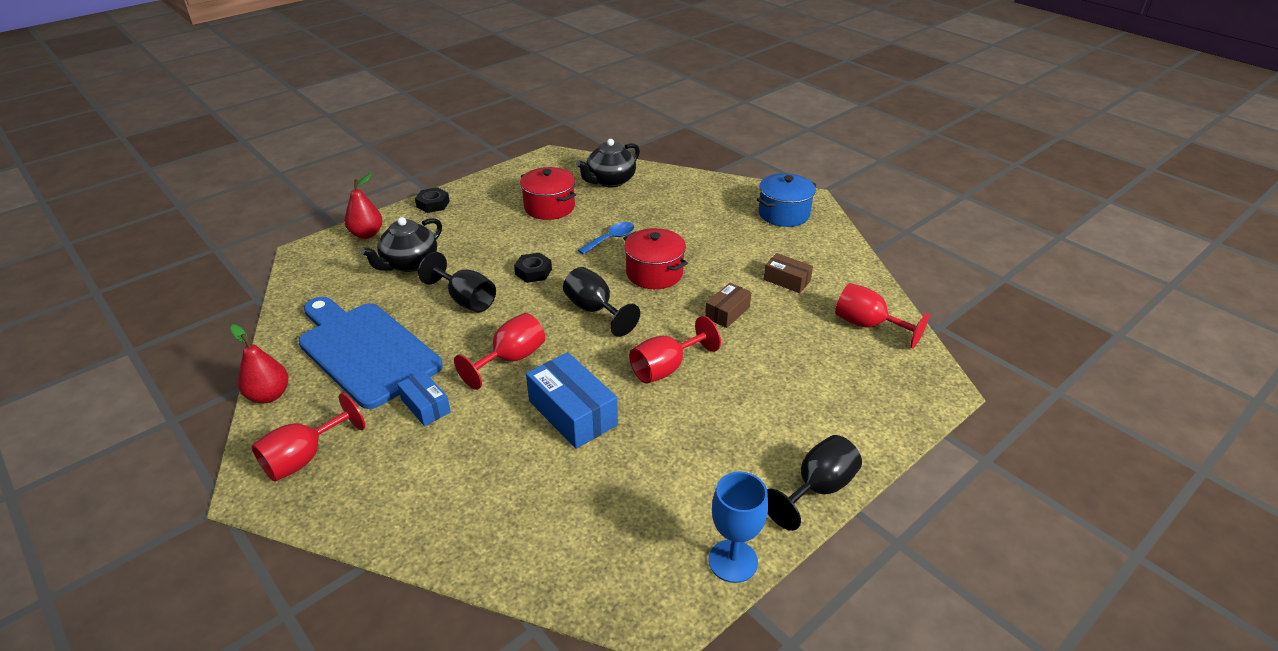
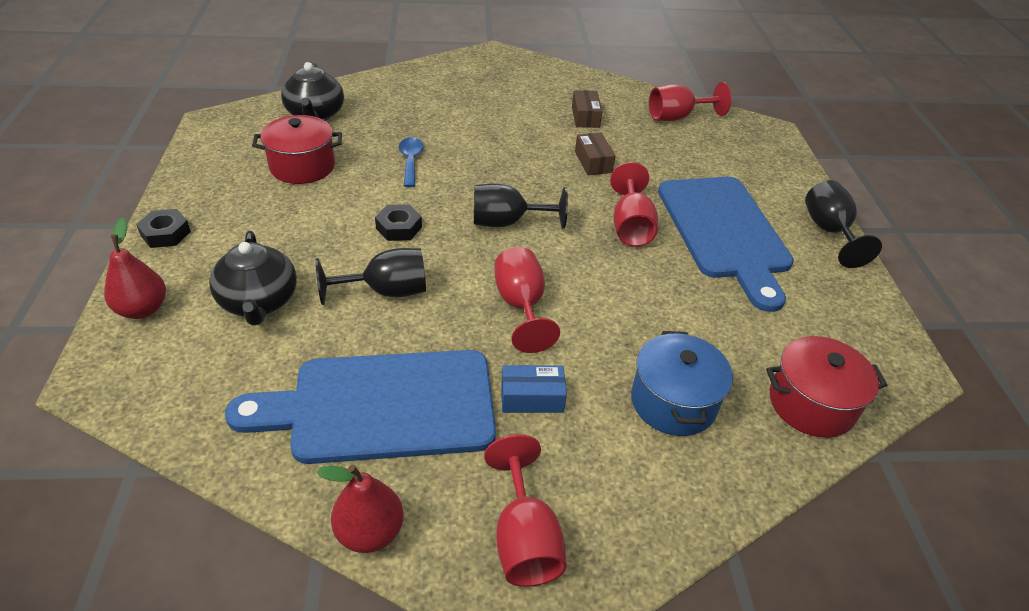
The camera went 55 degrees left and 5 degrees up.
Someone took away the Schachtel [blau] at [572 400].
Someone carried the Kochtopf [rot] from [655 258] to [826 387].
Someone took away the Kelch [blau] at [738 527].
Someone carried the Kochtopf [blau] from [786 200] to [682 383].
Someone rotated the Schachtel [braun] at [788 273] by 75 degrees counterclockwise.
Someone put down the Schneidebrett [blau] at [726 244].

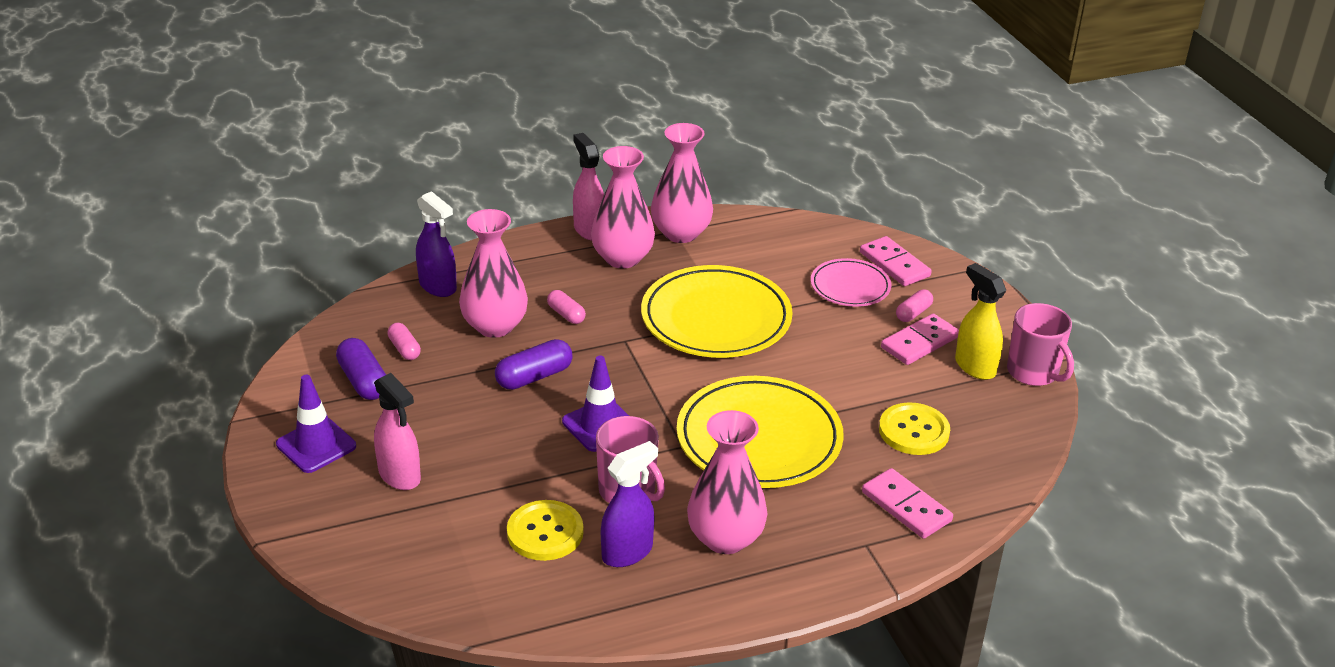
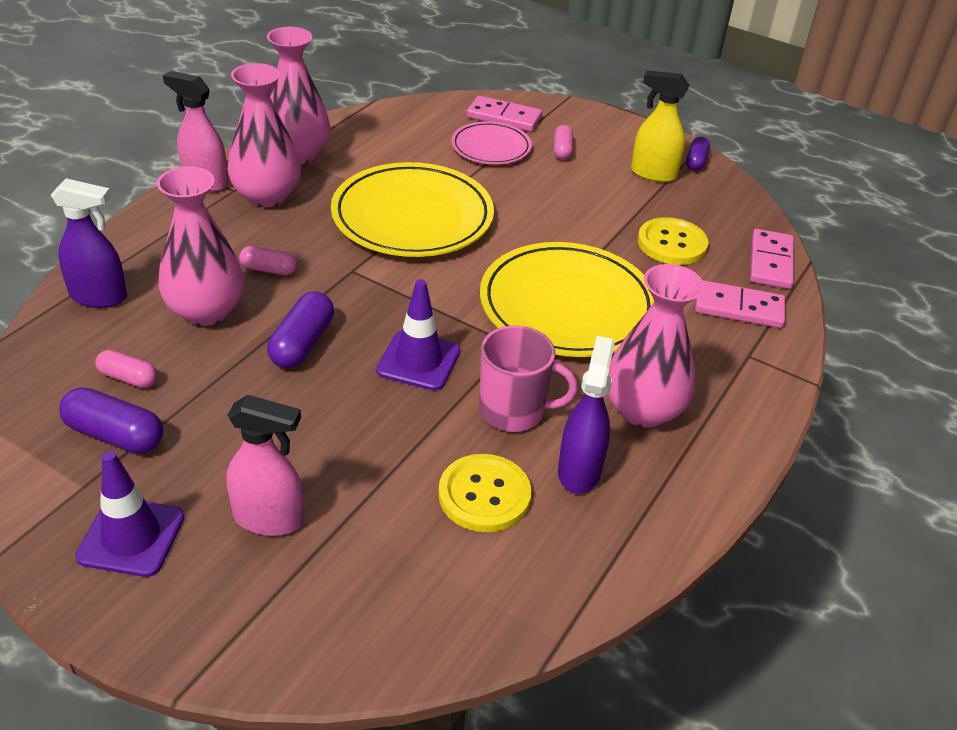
The camera went 40 degrees left and 5 degrees up.
Someone carried the Dominostein [rosa] from [920 339] to [772 259].
Someone swapped the Tasse [rosa] at [1040 344] for the Kapsel [lila] at [698 154].

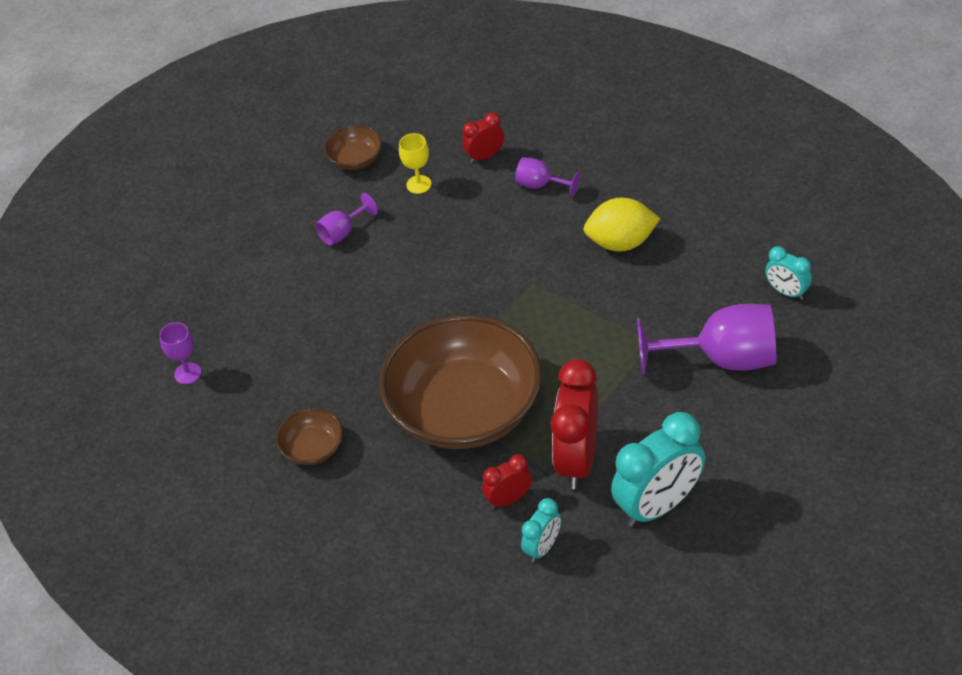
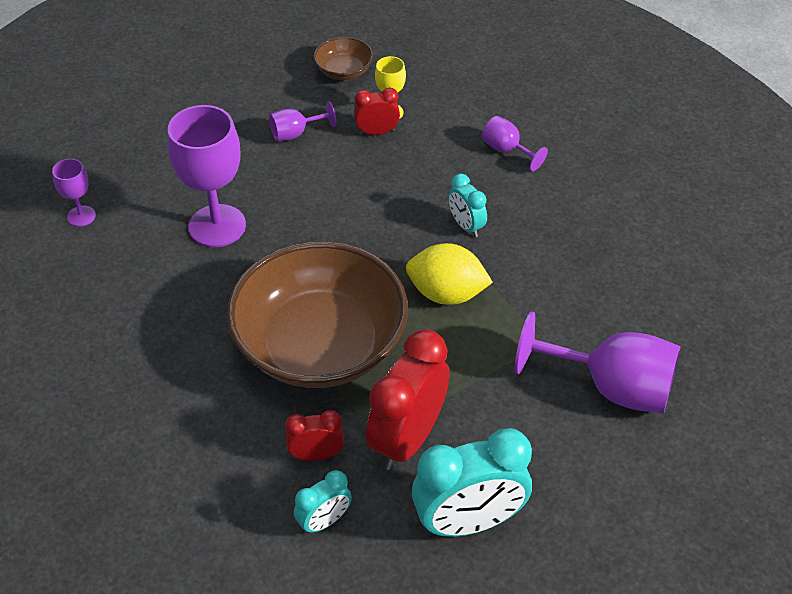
The camera went 15 degrees right and 0 degrees up.
Someone took away the Schüssel [braun] at [309 436].
Someone carried the Wecker [rot] from [483 137] to [377 111].
Someone carried the Zitrone [gelb] from [621 224] to [449 274].
Someone carried the Wecker [türkis] from [788 273] to [467 205].
Someone put down the Kelch [lila] at [207 176].

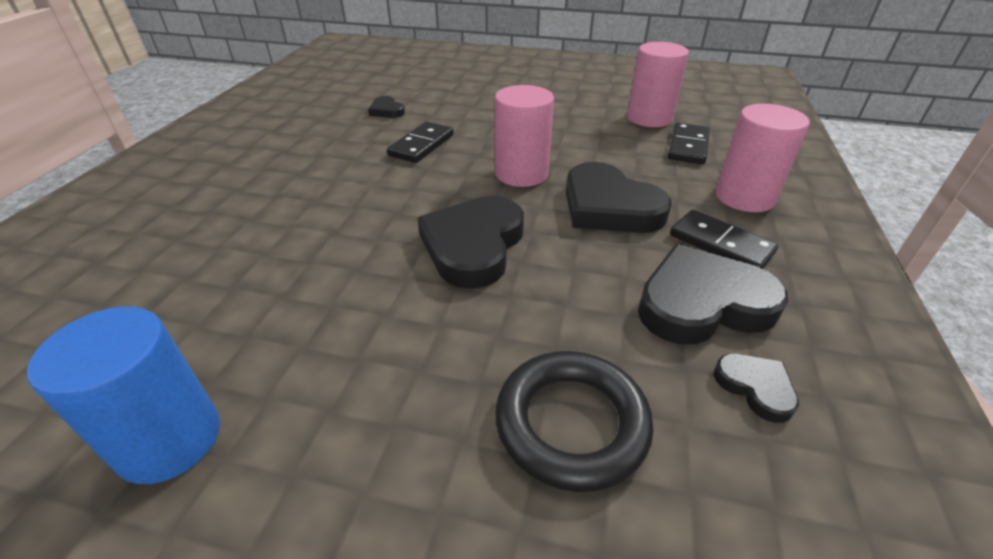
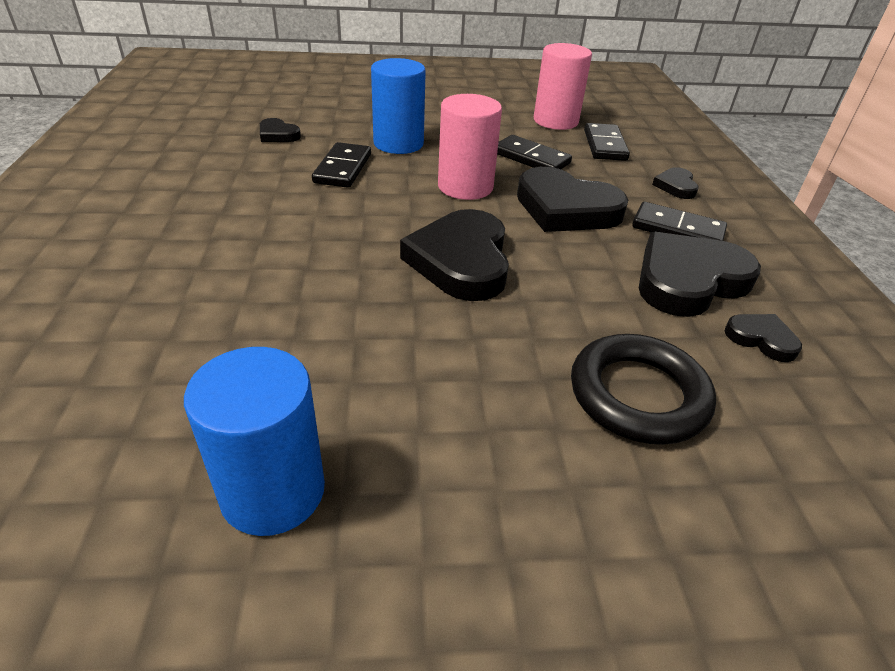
The camera went 20 degrees left and 0 degrees up.
Someone swapped the Vollzylinder [rosa] at [762 158] for the Herz [schwarz] at [675 183].
Someone put down the Vollzylinder [blau] at [398 106].
Someone put down the Dominostein [schwarz] at [534 152].

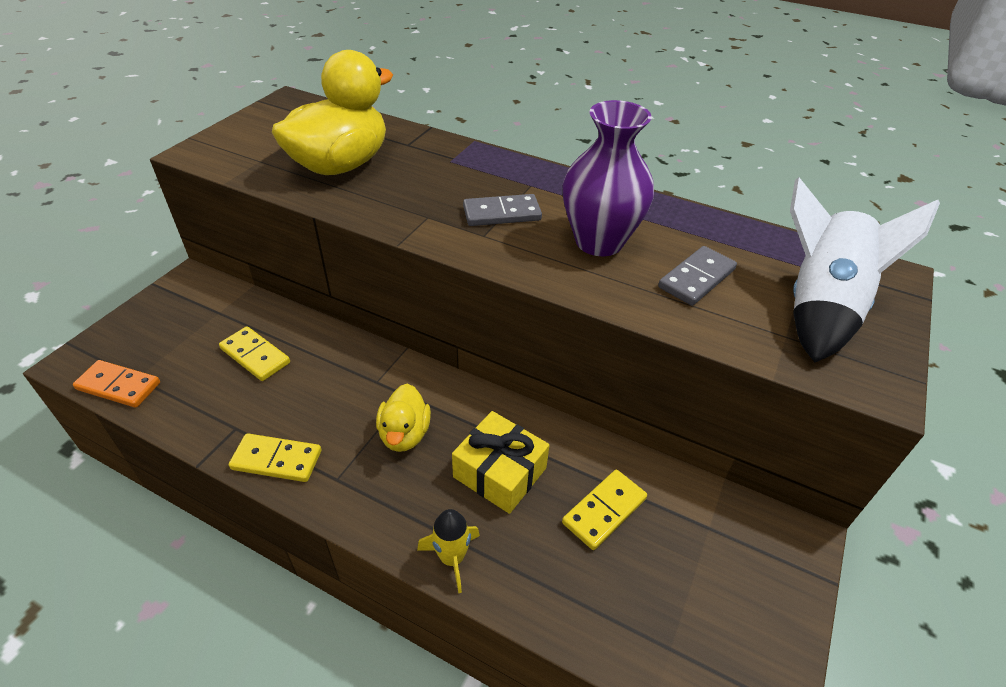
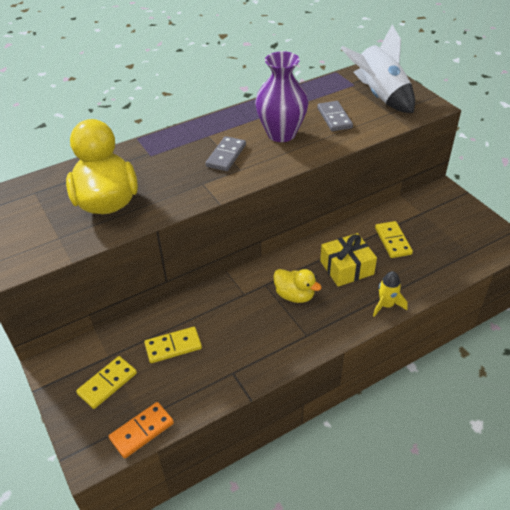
The camera went 55 degrees left and 0 degrees up.
Someone carried the Dominostein [gelb] from [275 457] to [106 382].

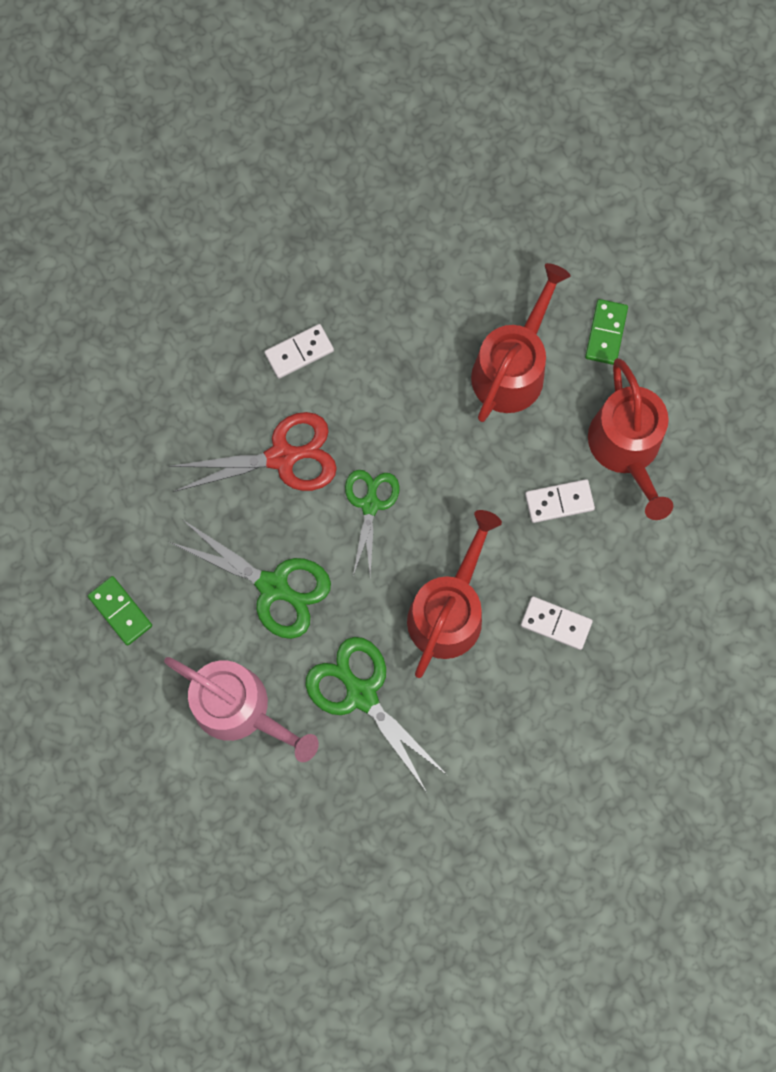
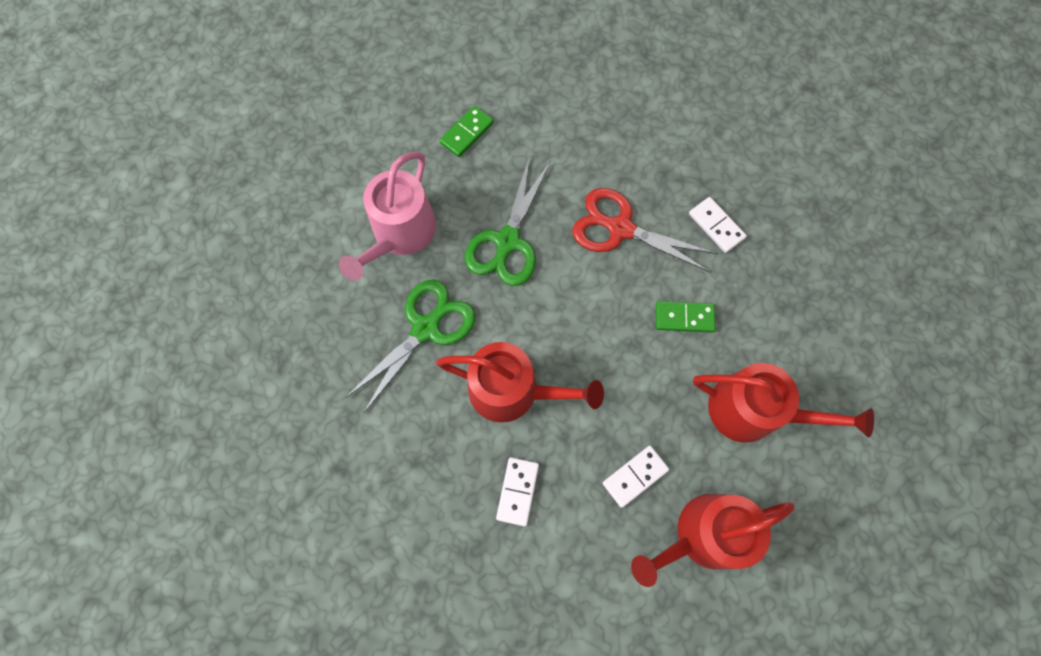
The camera went 80 degrees right and 5 degrees down.
Someone rotated the Schere [rot] at [252 452] by 135 degrees clockwise.
Someone took away the Schere [grün] at [372 523].
Someone rotated the Dominostein [weiß] at [560 501] by 75 degrees clockwise.
Someone carried the Dominostein [grün] from [606 332] to [685 316].

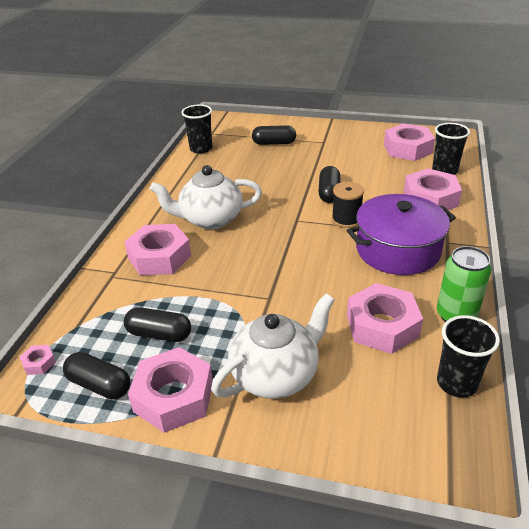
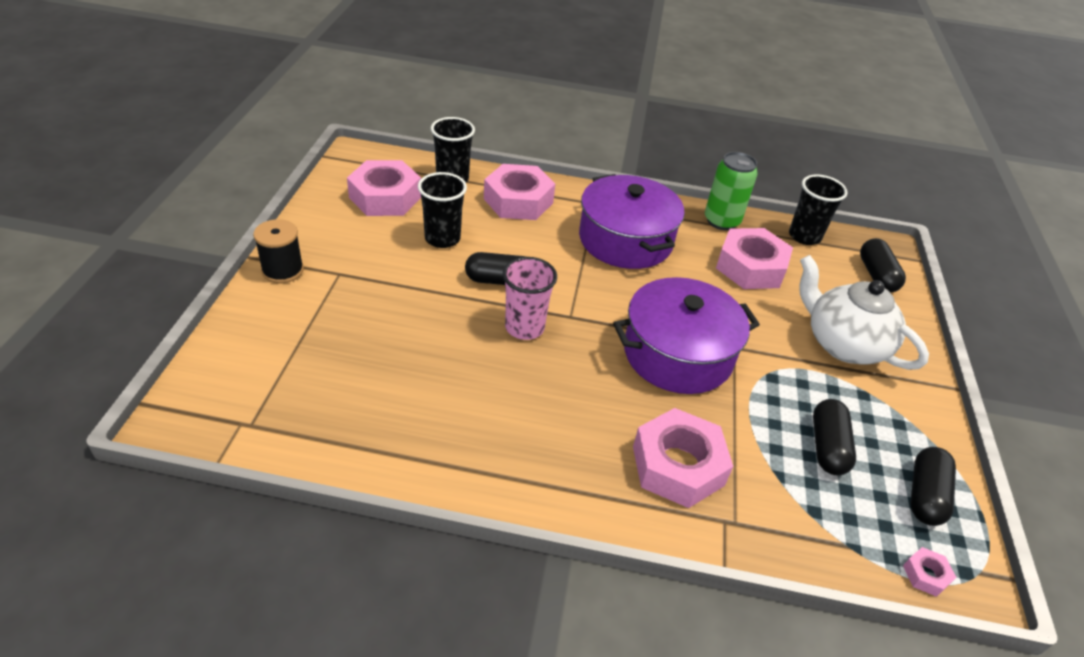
The camera went 100 degrees left and 5 degrees up.
Someone took away the Sechskantmutter [rosa] at [170 390].
Someone took away the Teekanne [weiß] at [206 197].
Someone carried the Becher [schwarz] from [196 129] to [442 210].
Someone carried the Kapsel [schwarz] from [274 135] to [883 265].
Someone carried the Garnrolle [schwarz] from [348 205] to [278 251].
Someone put down the Becher [rosa] at [529 298].
Someone put down the Kochtopf [lila] at [686 335].

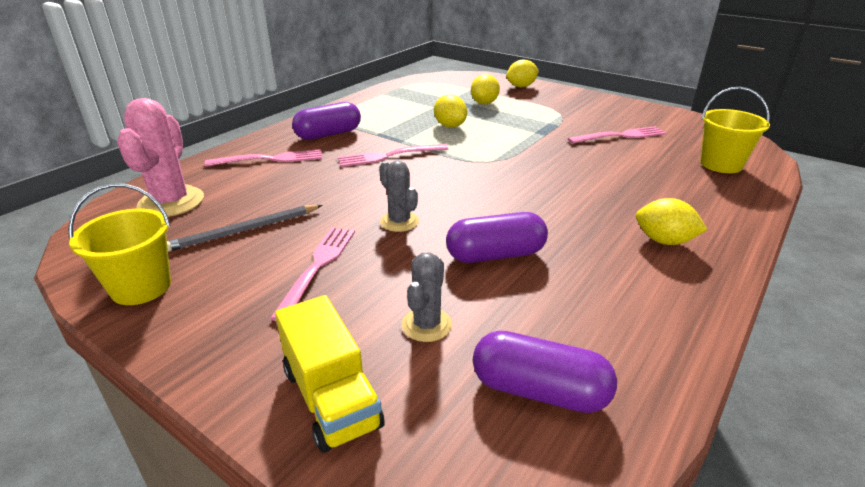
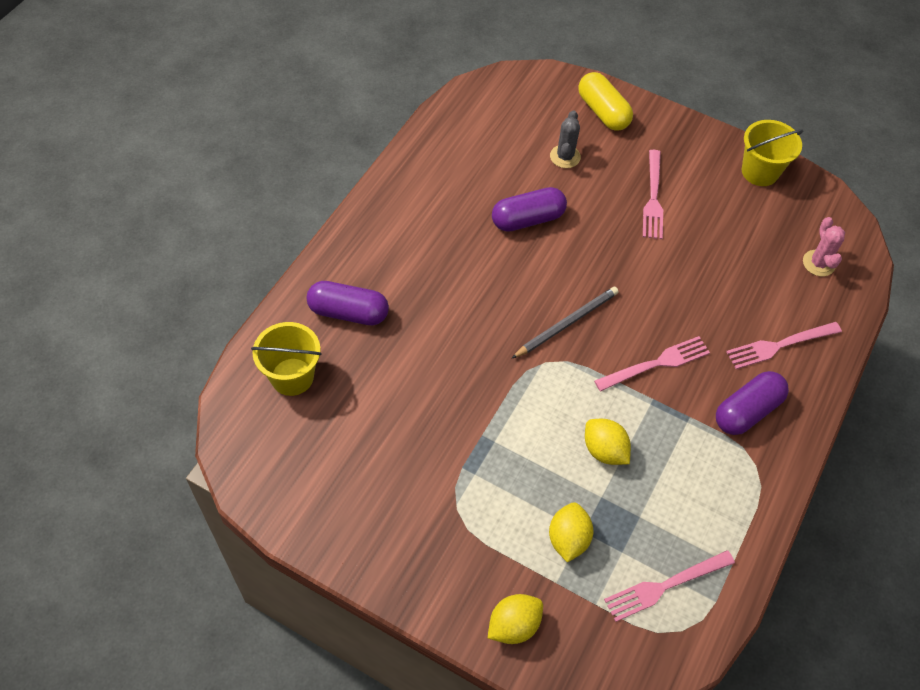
The camera went 170 degrees right and 25 degrees up.
Someone scaled the Kaktus [rosa] at [160 157] by 0.59.
Someone carried the Bleistift [grau] from [244 228] to [565 322].
Someone swapped the Lastwagen [gelb] at [330 374] for the Kapsel [gelb] at [605 101].
Someone took away the Kaktus [grau] at [399 196].
Someone carried the Kapsel [lila] from [545 372] to [347 303].
Someone carried the Gabel [rosa] from [617 135] to [669 586].
Someone took away the Zitrone [gelb] at [672 221].

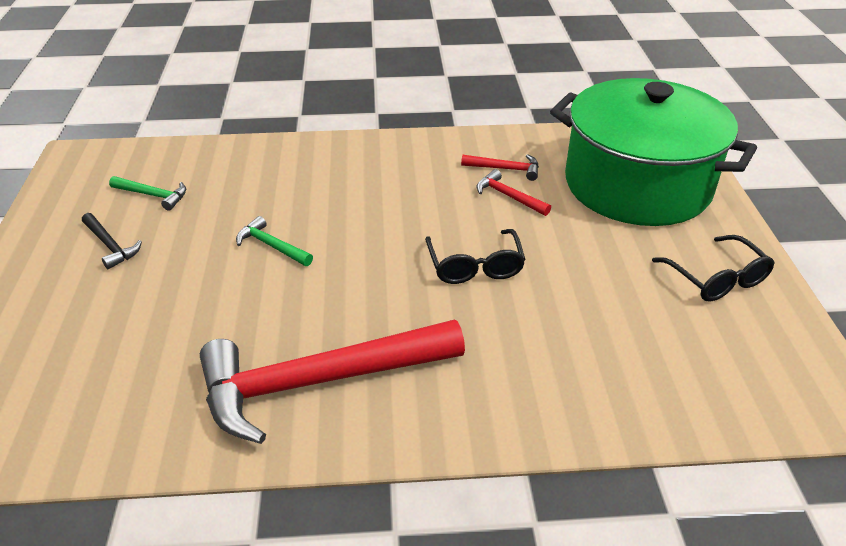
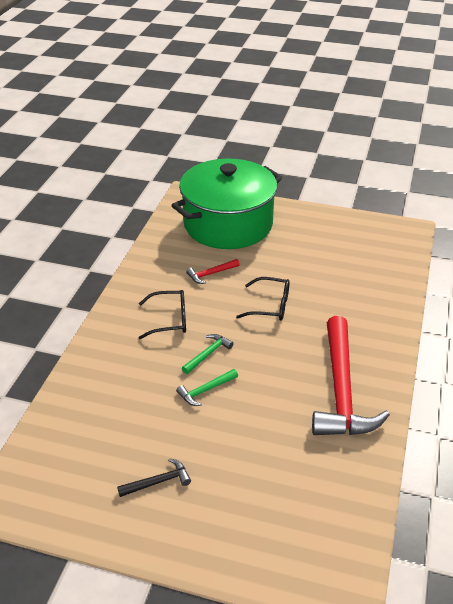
The camera went 70 degrees left and 0 degrees up.
Someone carried the Hammer [grün] from [147 193] to [208 354].
Someone took away the Hammer [rot] at [500 167].
Someone carried the Brille [schwarz] from [713 268] to [162 314].

